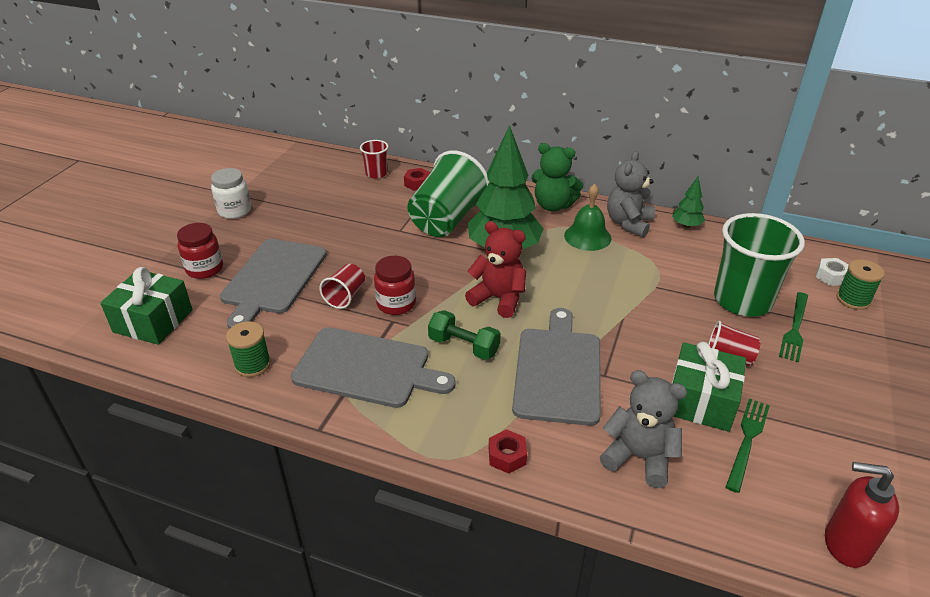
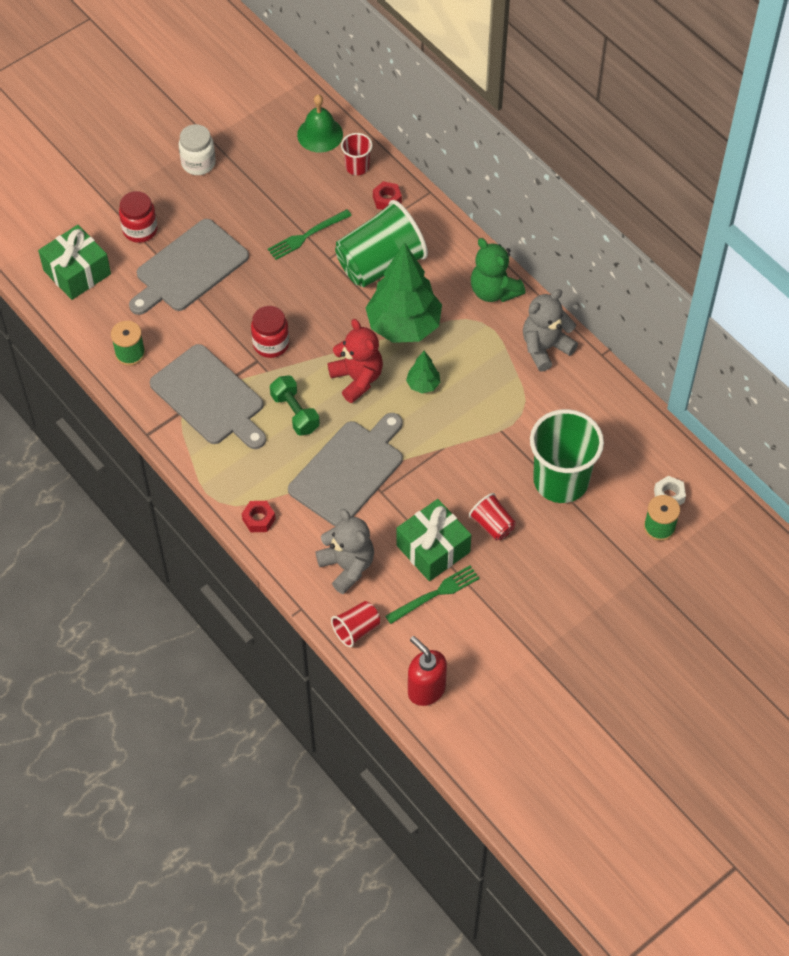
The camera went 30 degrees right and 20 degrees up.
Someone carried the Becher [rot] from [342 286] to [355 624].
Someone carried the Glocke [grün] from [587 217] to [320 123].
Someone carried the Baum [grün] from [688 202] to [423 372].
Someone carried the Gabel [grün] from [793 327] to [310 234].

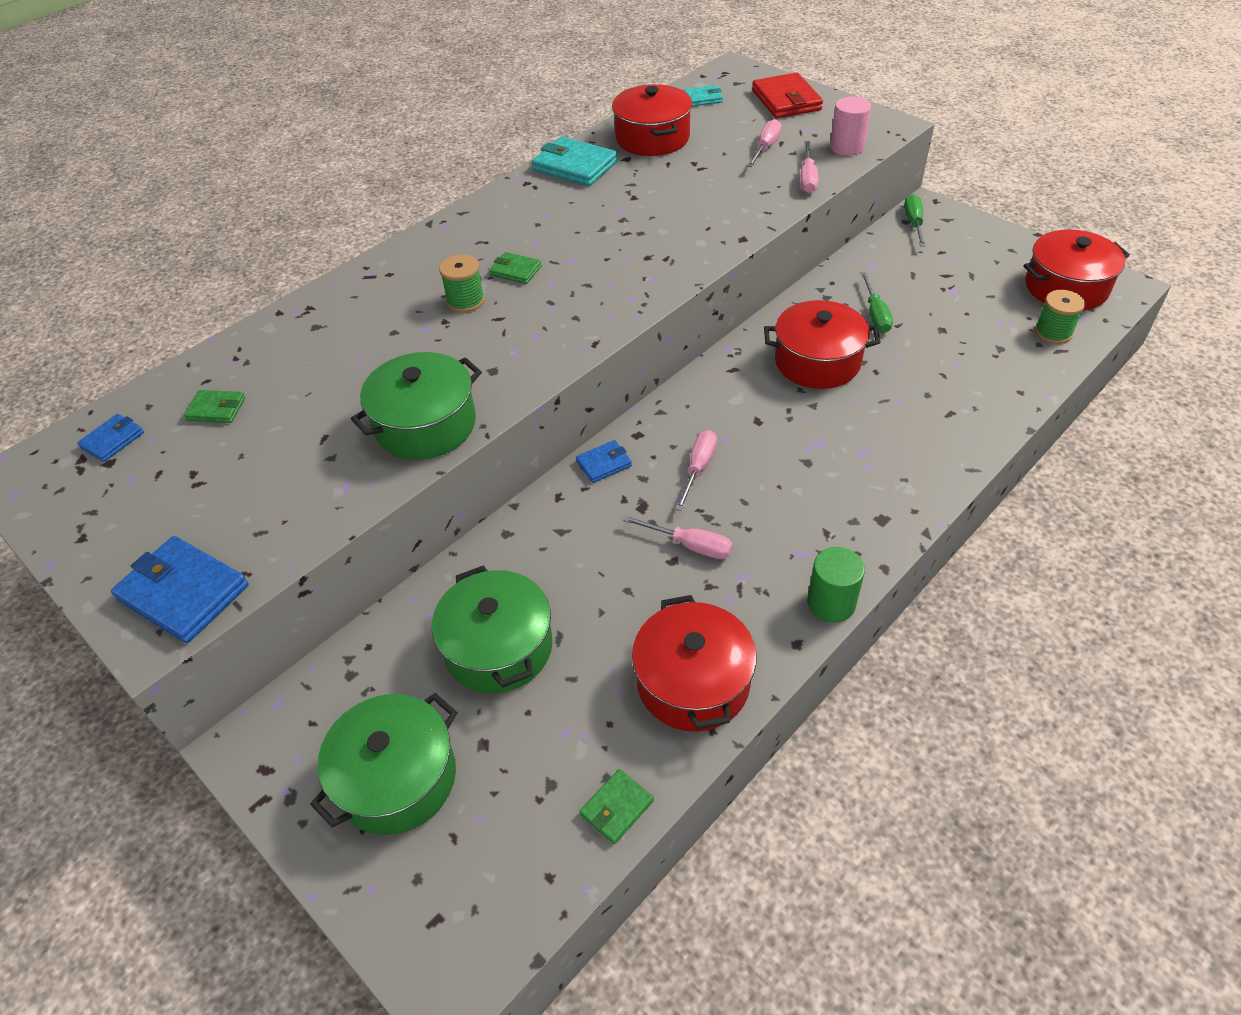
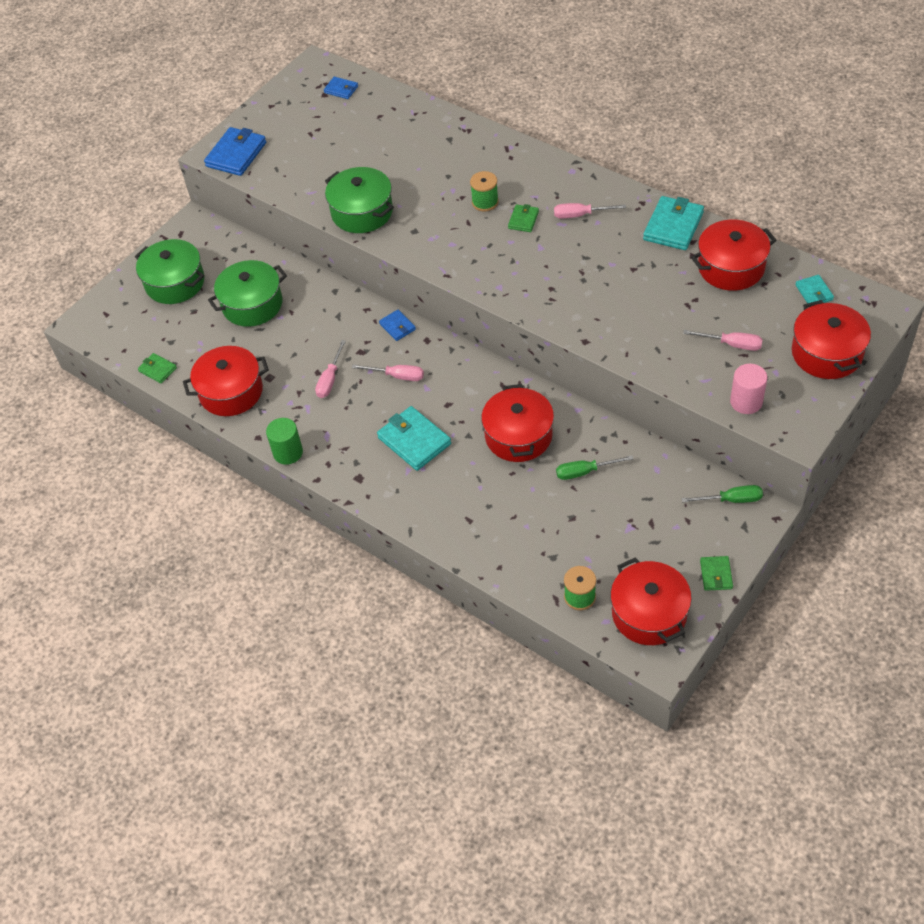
The camera went 85 degrees right and 5 degrees up.
Someone carried the Geldbörse [grün] from [214 406] to [716 573].
Someone swapped the Geldbörse [rot] at [787 95] for the Kochtopf [rot] at [831 339].
Someone carried the Schraubenzieher [rosa] from [809 167] to [590 210].
Someone put down the Geldbörse [türkis] at [414 438].

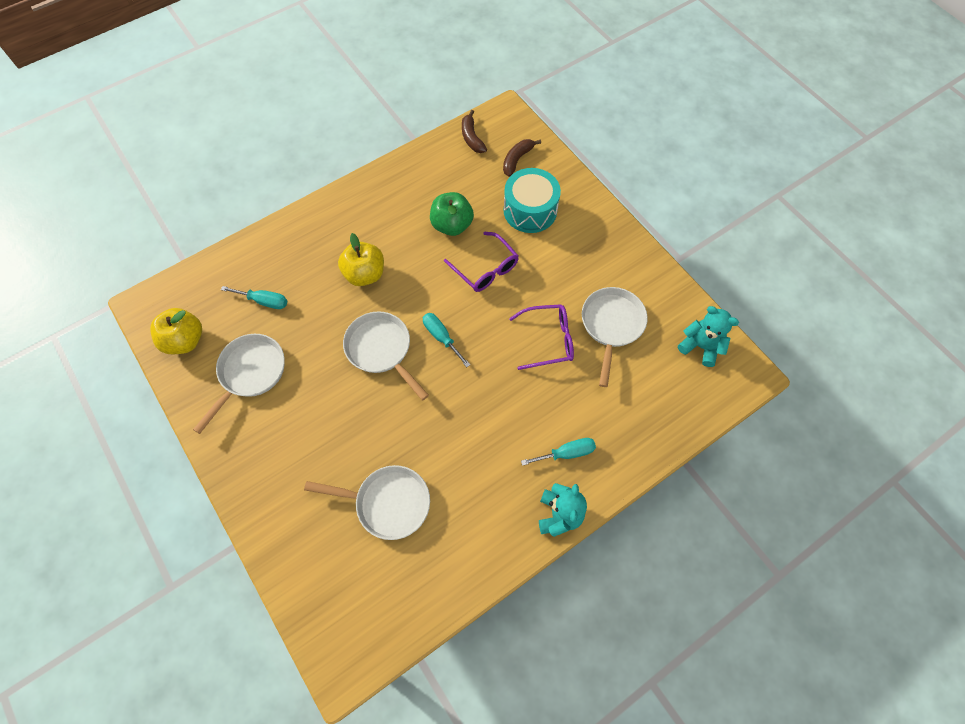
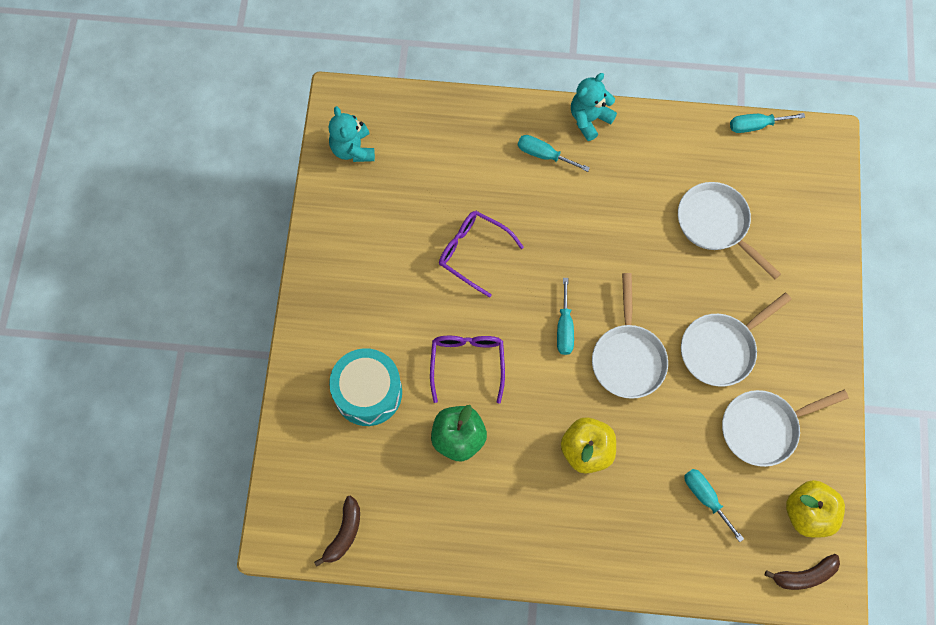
The camera went 140 degrees left and 5 degrees up.
Someone carried the Banane [braun] from [522 158] to [802 572].
Someone carried the Pfanne [weiß] from [615 337] to [736 340].
Someone put down the Schraubenzieher [türkis] at [767 123].

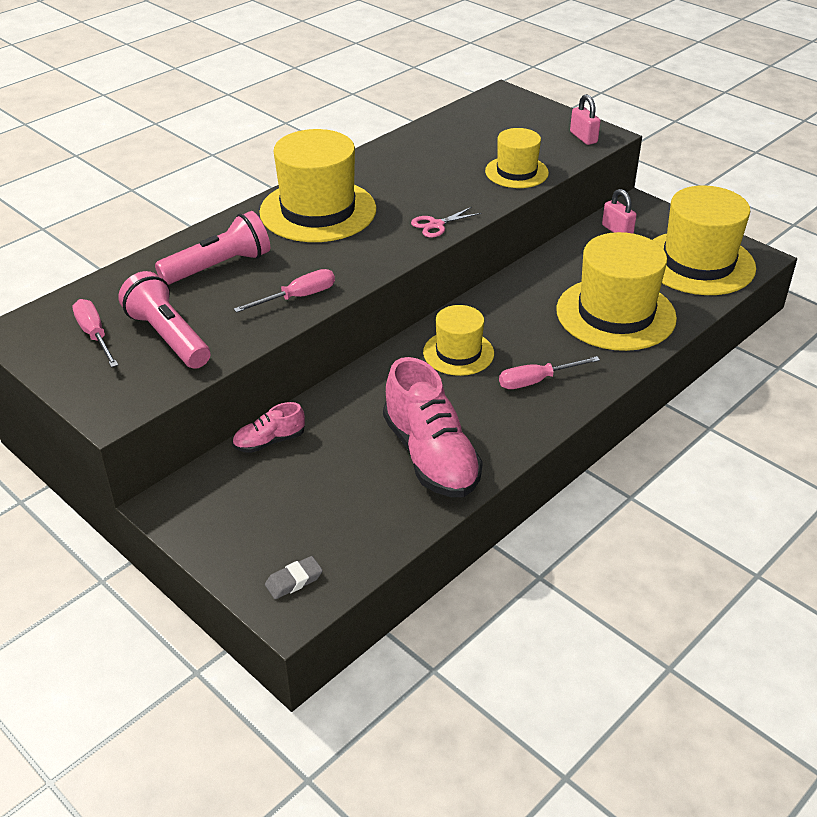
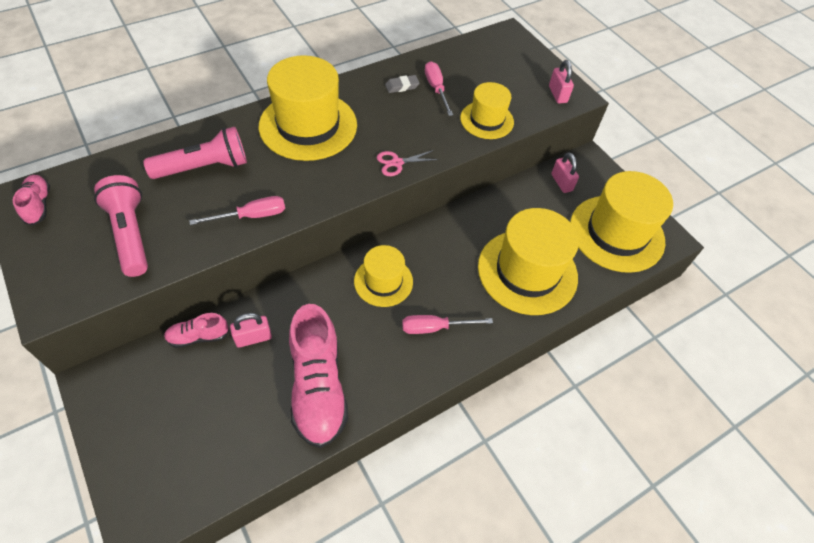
The camera went 10 degrees right and 15 degrees up.
Someone carried the Schraubenzieher [rosa] from [95 333] to [439 88].
Someone carried the Radiergummi [grau] from [294 577] to [402 84].
Someone put down the Schuh [rosa] at [31 200].
Someone put down the Vorhängeschloss [rosa] at [251 330].

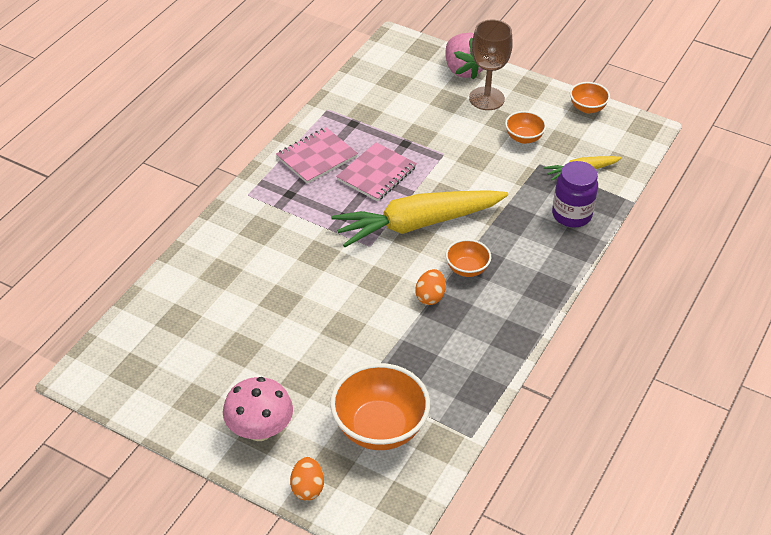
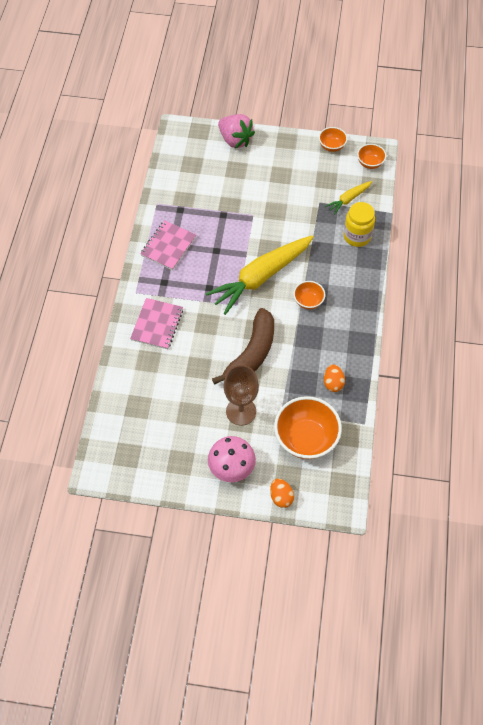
The camera went 20 degrees left and 15 degrees up.
Someone carried the Notizbuch [rosa] from [376 172] to [156 323].
Someone carried the Ei [orange] from [430 287] to [334 378].
Someone carried the Kelch [braun] from [491 65] to [241 395].
Someone carried the Schüssel [orange] from [525 127] to [371 156].
Someone repainted the Einmachglas [lila] at [575 194], which became the Einmachglas [gelb] at [359 224].
Someone put down the Banane [braun] at [243 346].

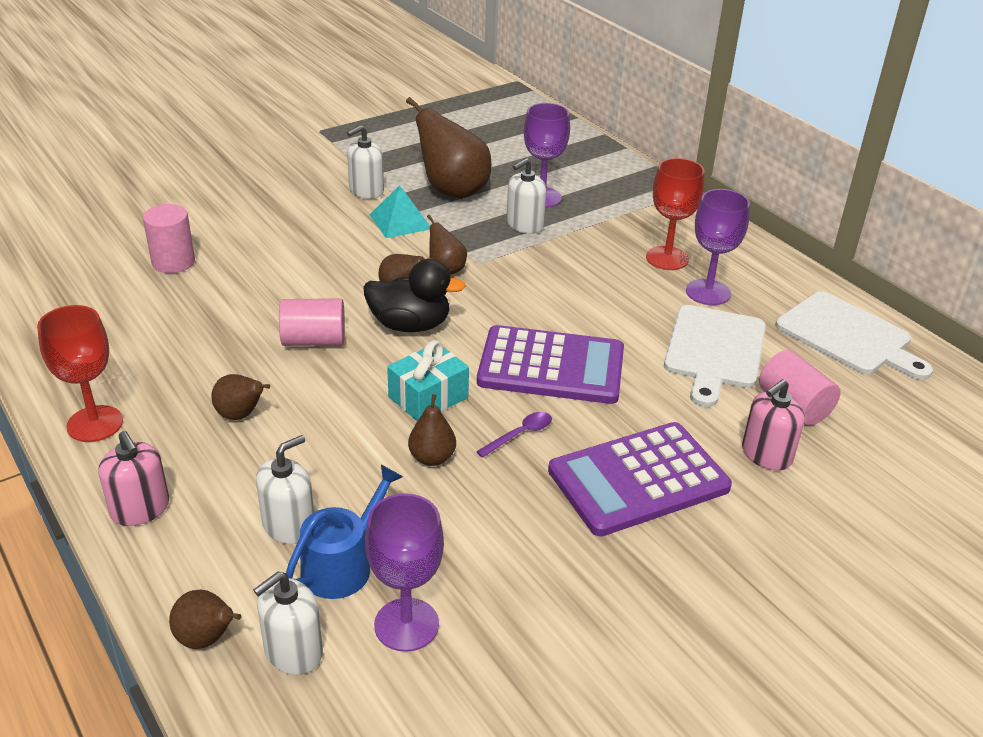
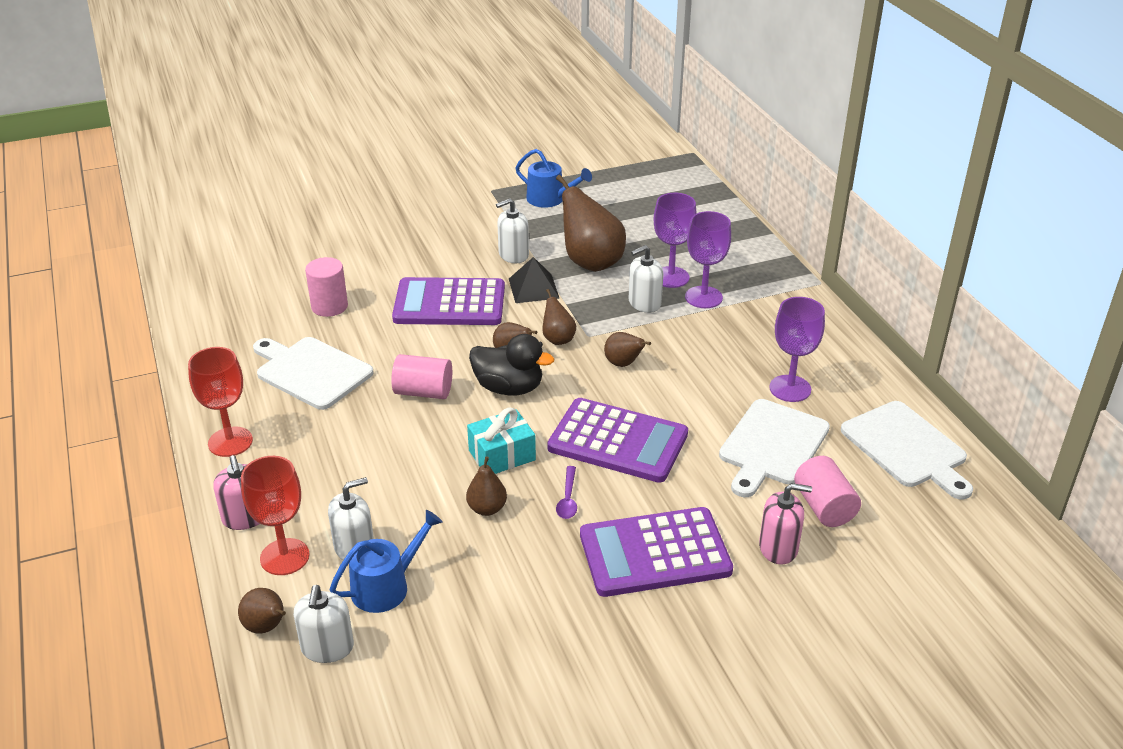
The camera went 15 degrees right and 0 degrees up.
Someone carried the Birne [braun] from [241 397] to [627 349].
Someone rotated the Seifenspender [weiß] at [288 623] by 60 degrees counterclockwise.
Someone carried the Kelch [lila] from [404 572] to [708 259].
Someone repainted the Pyramide [türkis] at [400 211], which became the Pyramide [schwarz] at [534 280].
Someone rotated the Löffel [lila] at [514 435] by 120 degrees clockwise.
Someone carried the Kelch [rot] from [675 214] to [275 515].
Someone rotated the Seifenspender [rosa] at [773 424] by 150 degrees counterclockwise.
Someone put down the Schneidebrett [weiß] at [313 373].
Someone put down the Taschenrechner [lila] at [448 301].
Someone put down the Gießkanne [blau] at [553 178].

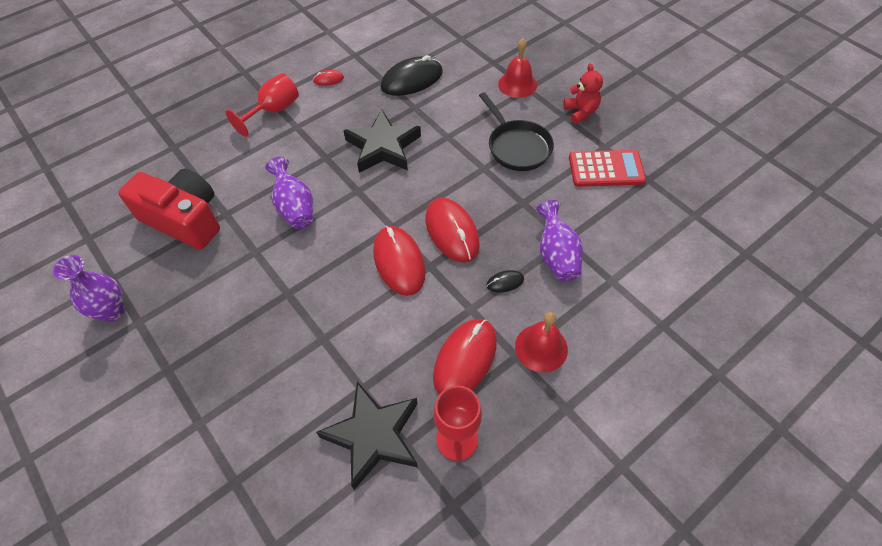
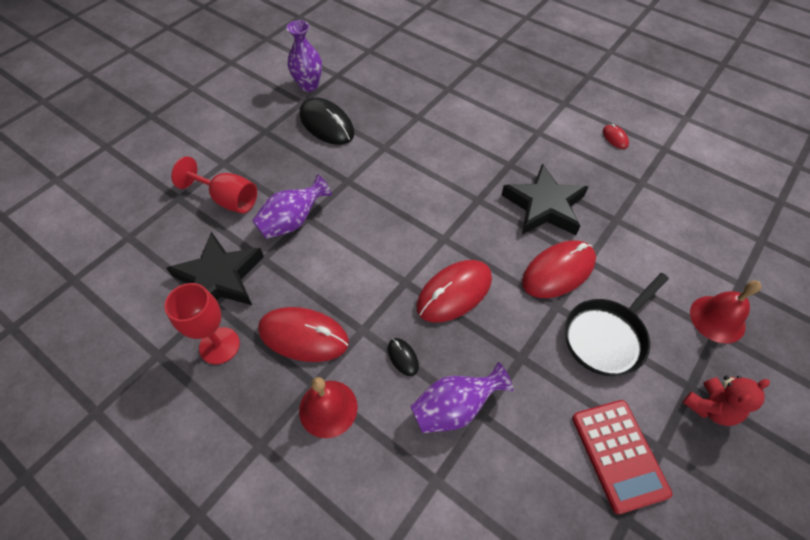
The camera went 75 degrees right and 0 degrees up.
Someone took away the Kamera [rot] at [169 209].
Someone carried the Kelch [rot] from [262 105] to [214 184].
Someone carried the Vase [lila] from [289 193] to [292 206].
Someone carried the Computermaus [rot] from [399 261] to [559 269].
Someone carried the Computermaus [schwarz] from [412 75] to [327 121].

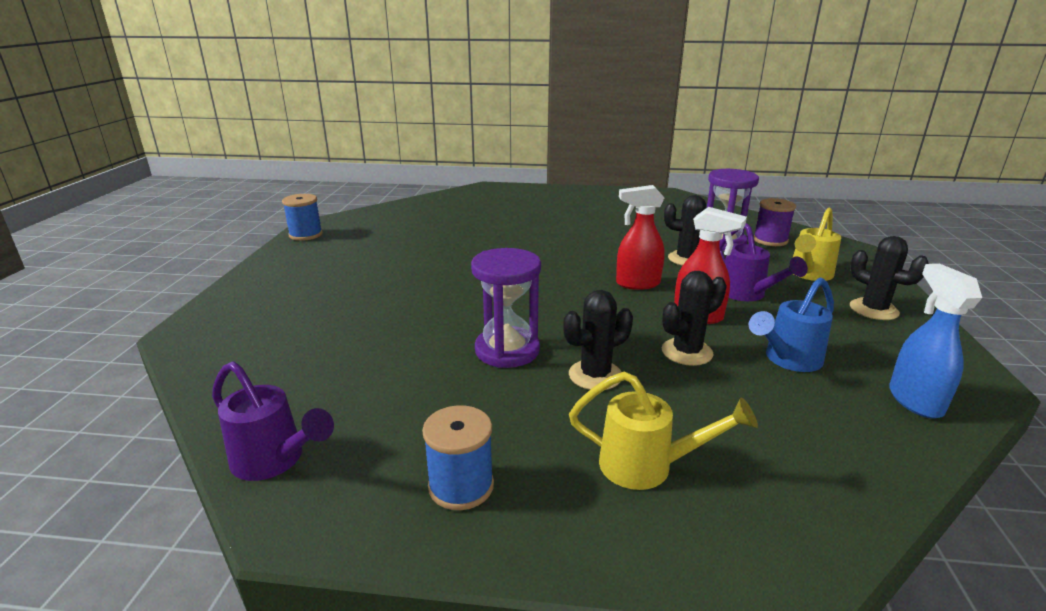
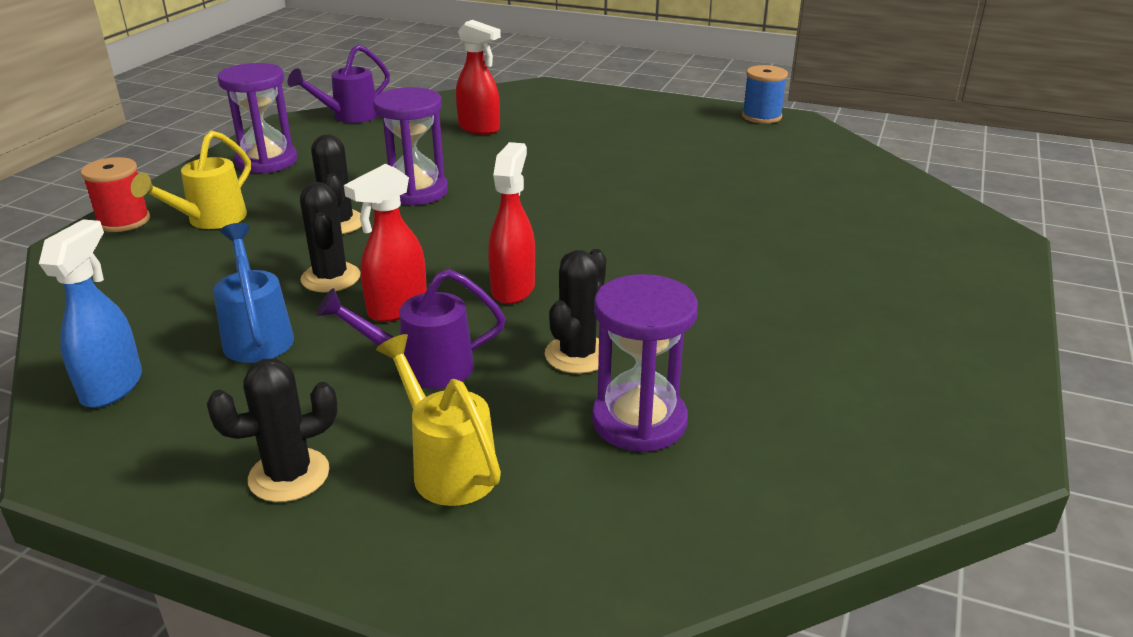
The camera went 105 degrees right and 5 degrees up.
Someone swapped the Garnrolle [blau] at [458 457] for the Sanduhr [lila] at [257 118].
Someone took away the Garnrolle [lila] at [775 222].
Someone rotated the Sprühflasche [blau] at [935 341] by 90 degrees counterclockwise.
Someone put down the Garnrolle [rot] at [115 194].
Someone put down the Sprühflasche [rot] at [478 77].

